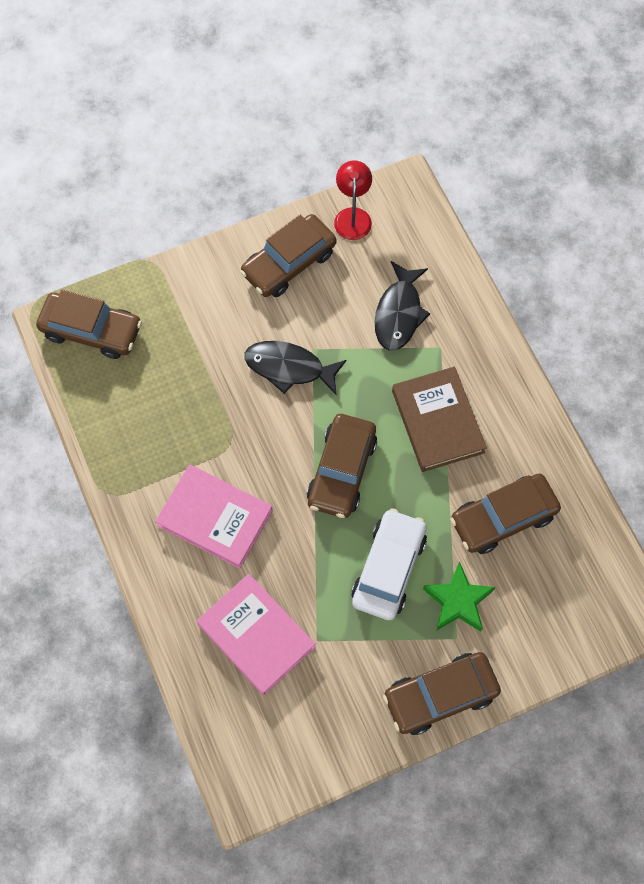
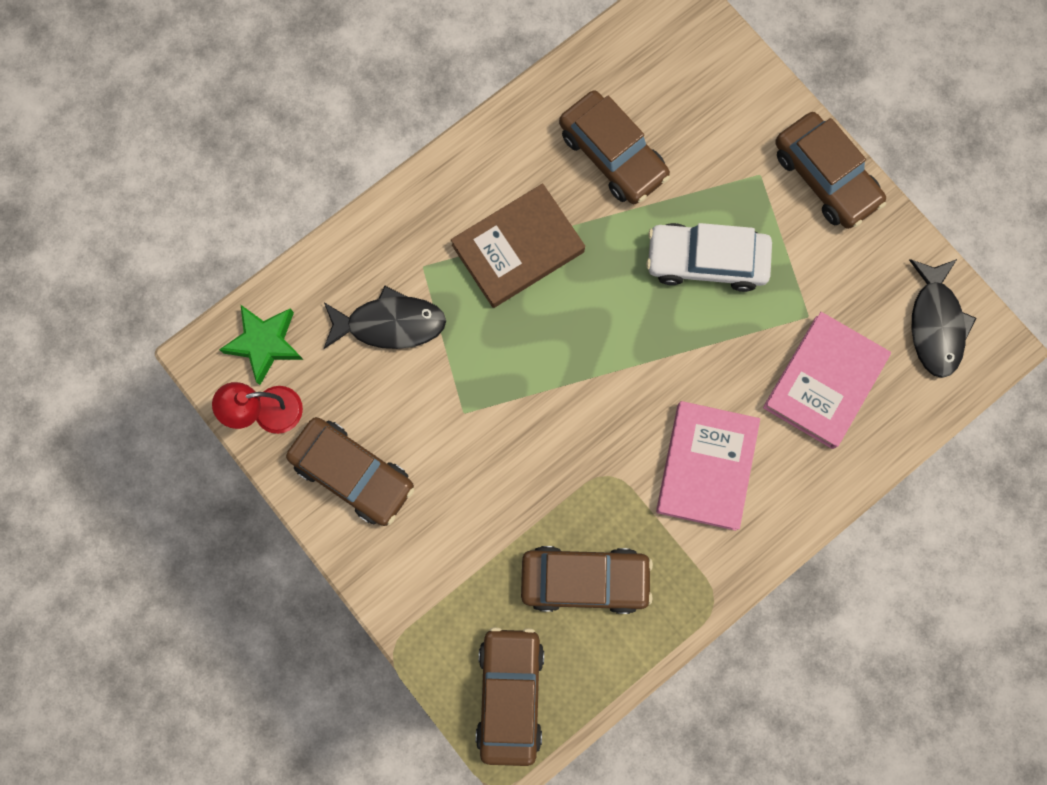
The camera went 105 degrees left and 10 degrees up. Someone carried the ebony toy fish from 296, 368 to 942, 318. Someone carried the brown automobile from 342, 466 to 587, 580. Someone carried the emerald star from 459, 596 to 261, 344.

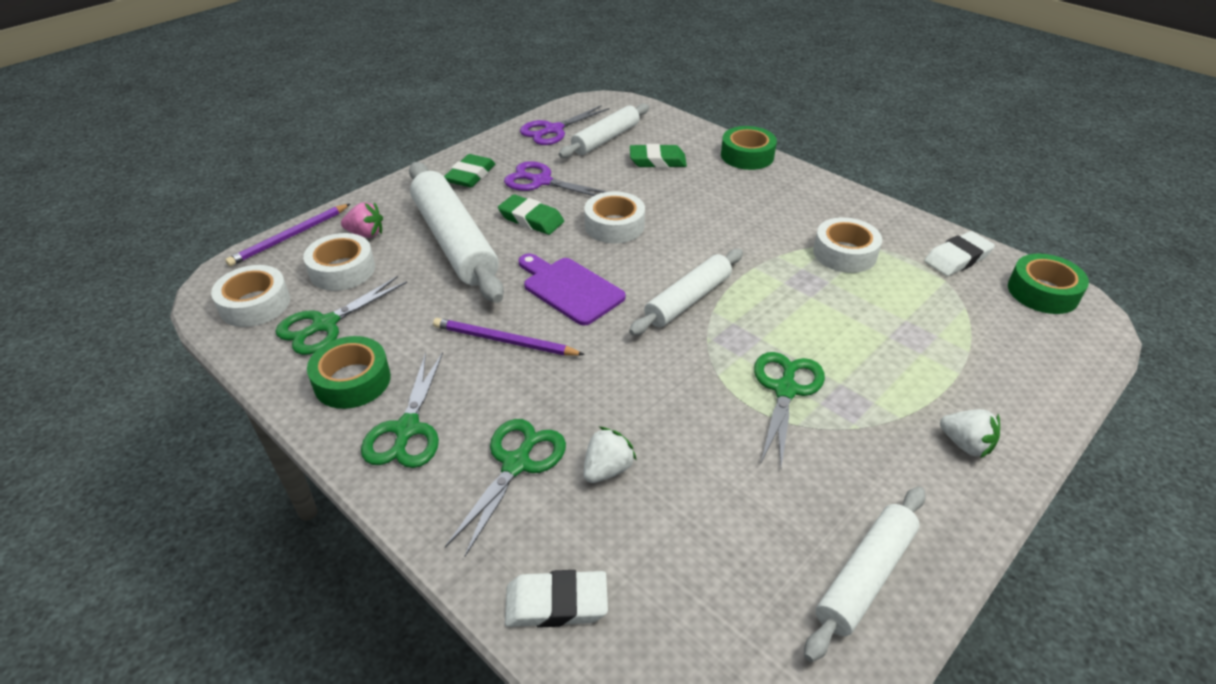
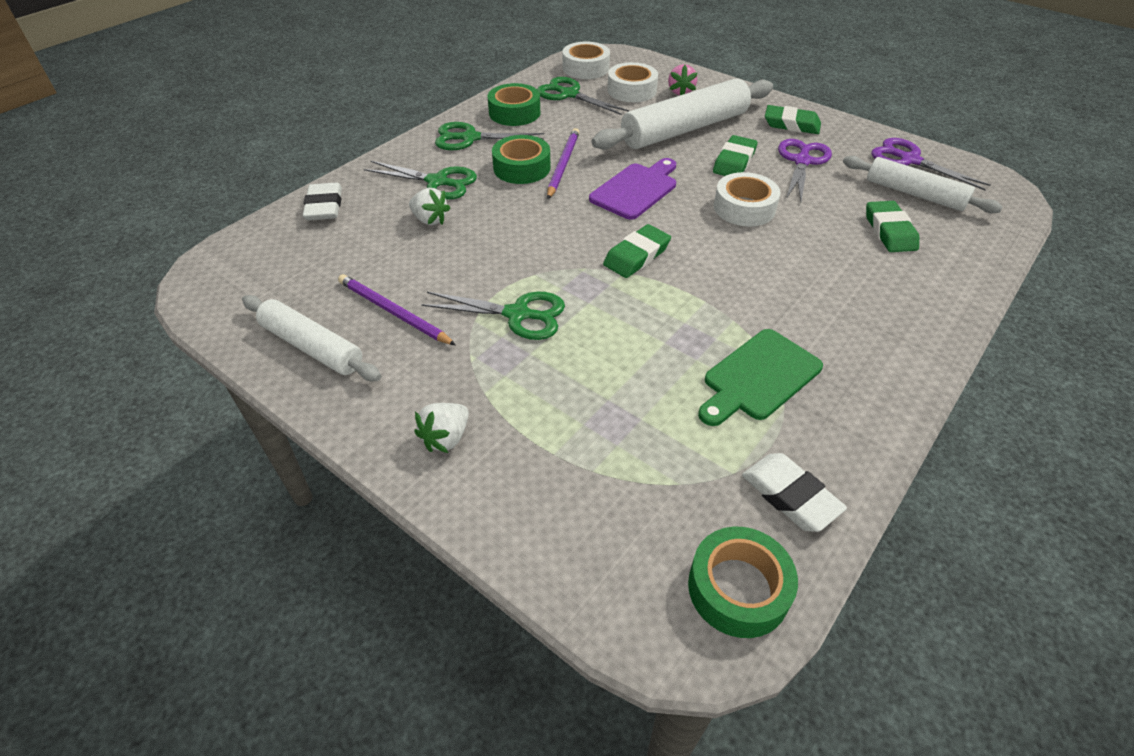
The camera went 85 degrees right and 5 degrees up. Someone carried the emerald tape from 749, 148 to 521, 159. Someone carried the royal purple wooden pencil from 287, 235 to 397, 309. Someone swapped the pure white tape at 847, 245 for the emerald bread board at 760, 377. Someone swapped the pure white pastry roller at 686, 292 for the emerald eraser at 637, 251.

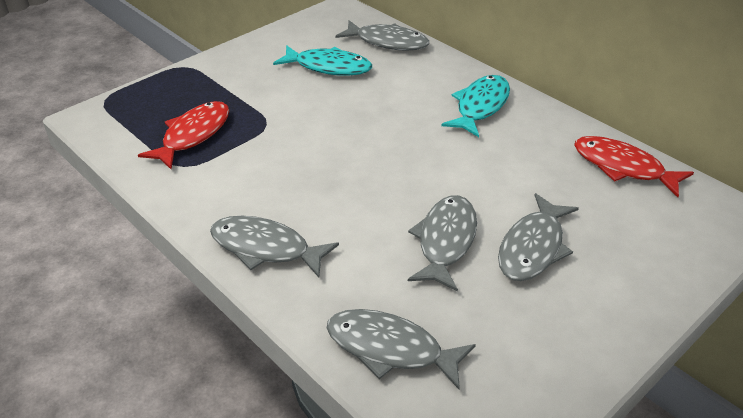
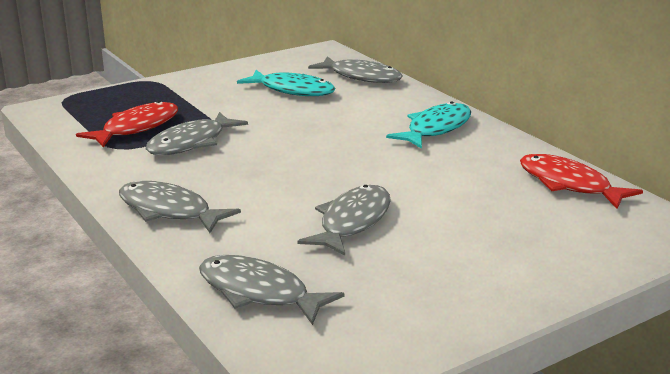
The camera went 10 degrees right and 15 degrees down. Someone carried the gray toy fish from 538, 237 to 197, 133.

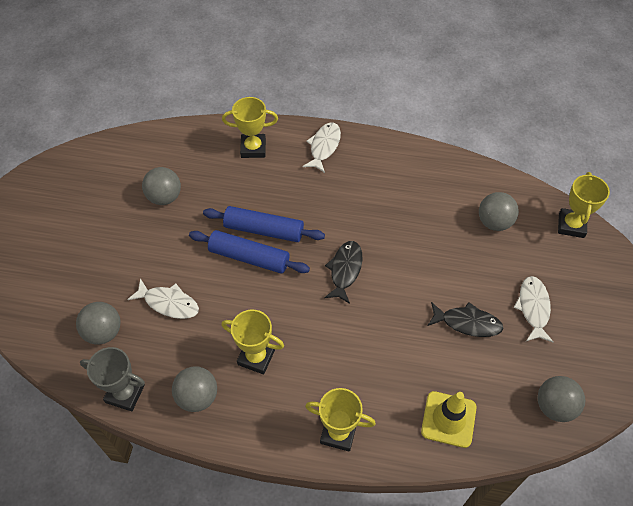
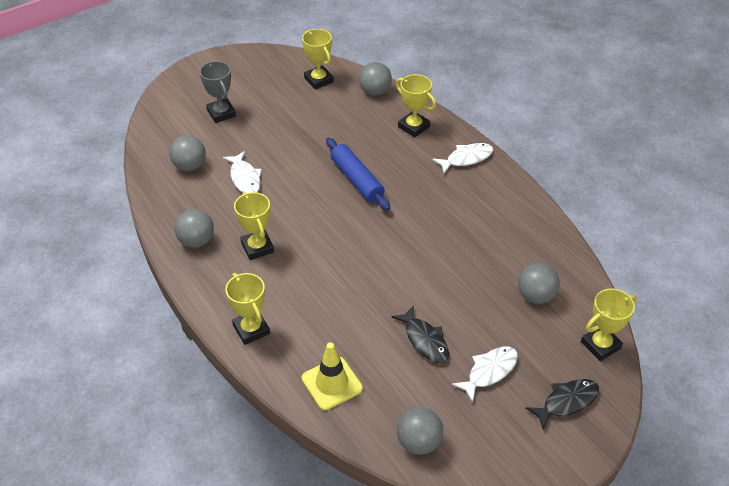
The camera went 45 degrees right and 10 degrees down. Someone carried the gray ball from 161, 186 to 375, 79. Someone took away the royal blue pastry roller at 249, 252. Someone carried the ebony toy fish from 343, 272 to 562, 405. Someone carried the gray prize cup from 112, 379 to 218, 92. Someone put down the bright yellow prize cup at 318, 59.

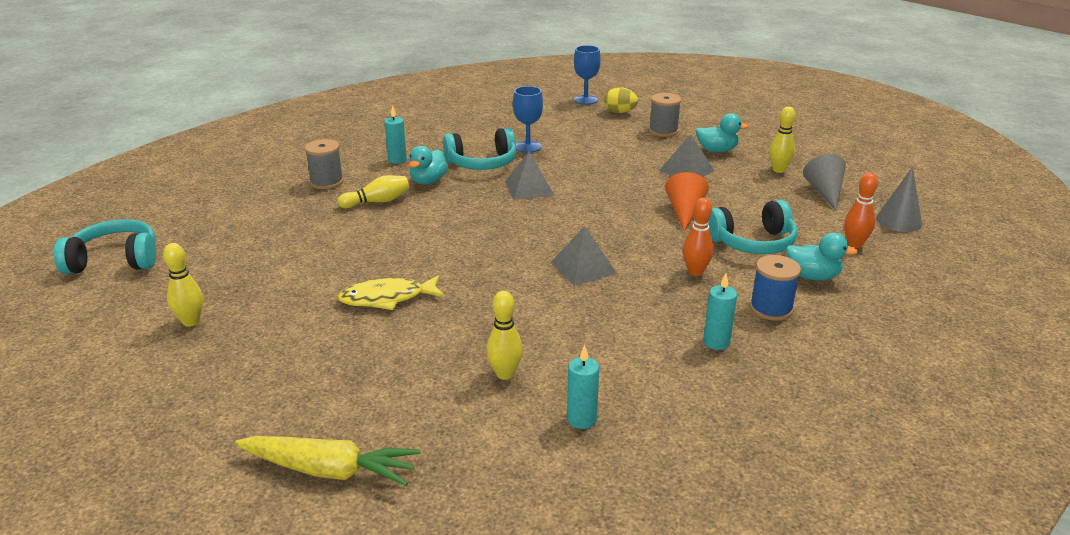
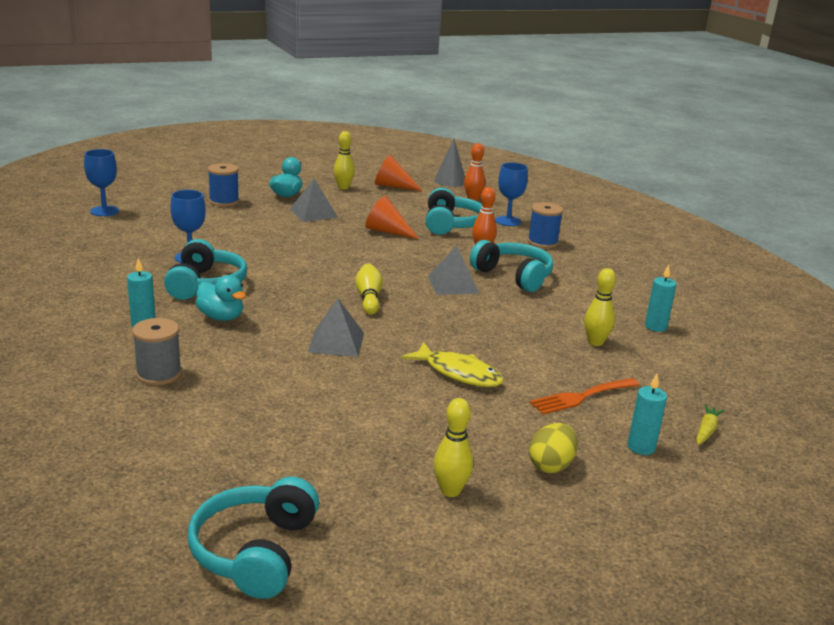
The camera went 75 degrees left and 5 degrees down. Someone carried the bright yellow egg shape from 621, 100 to 553, 448. Someone repainted the gray bobbin at 665, 115, which became the royal blue bobbin at 223, 185. Someone carried the gray pyramid from 530, 175 to 335, 327. Someone repainted the gray cone at 824, 182, which became the orange-coloured cone at 399, 172. Someone carried the bright yellow tenpin from 374, 191 to 369, 289. Someone swapped the aqua rubber duck at 822, 256 for the royal blue goblet at 511, 194. Someone carried the aqua candle from 720, 312 to 647, 414. Someone rotated the bright yellow toy fish at 391, 292 by 60 degrees counterclockwise. Someone scaled the bright yellow carrot at 328, 461 by 0.49. Someone put down the aqua over-ear headphones at 511, 266. Someone put down the orange-coloured fork at 584, 396.

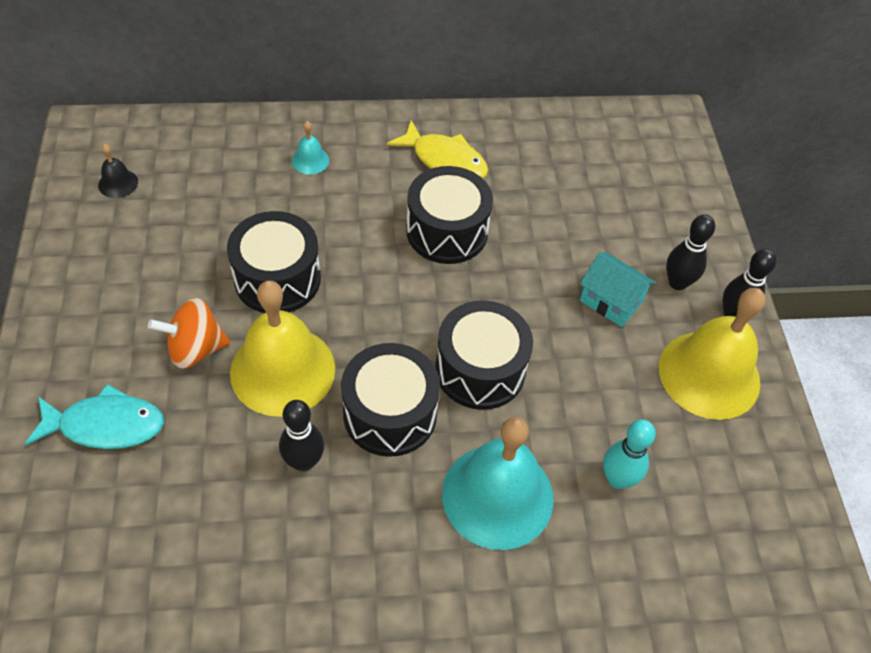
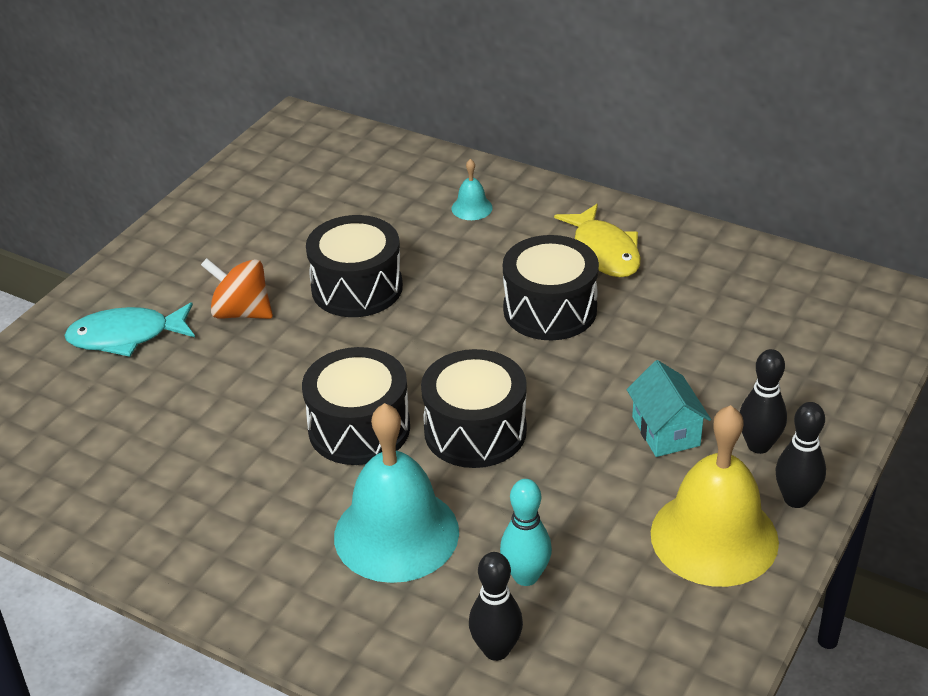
The camera went 40 degrees right and 15 degrees down. Someone took away the ebony school bell at 118, 171. Someone took away the bright yellow school bell at 282, 349. Someone rotated the aqua toy fish at 94, 416 by 135 degrees clockwise. Someone carried the ebony tenpin from 301, 436 to 496, 606.

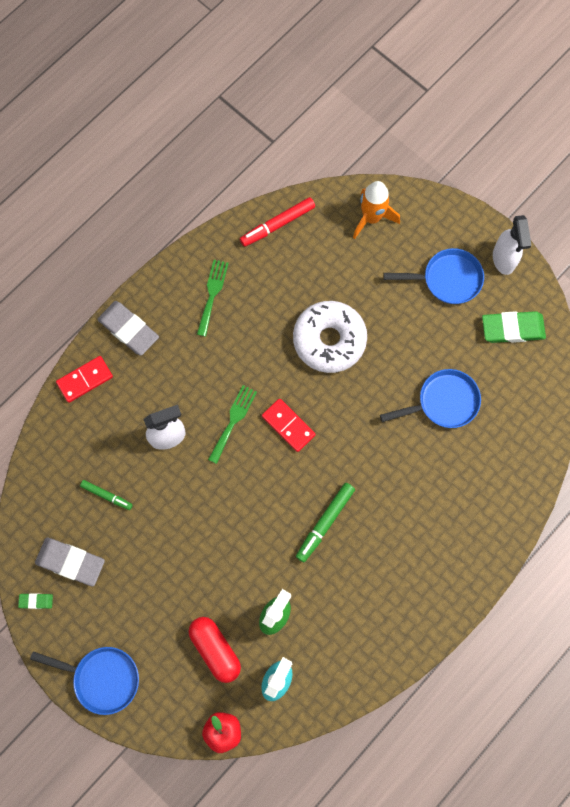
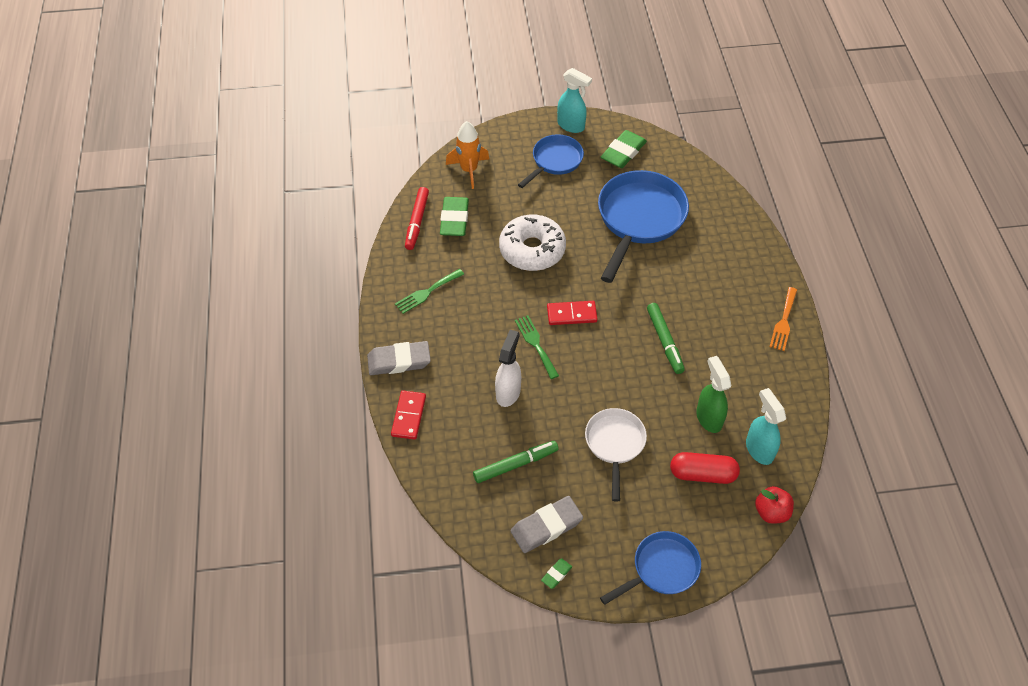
The camera went 50 degrees left and 20 degrees down. Someone repainted the pure white spray bottle at 512, 245, which became the aqua spray bottle at 574, 100. Someone rotated the emerald fork at 213, 298 by 90 degrees counterclockwise. Someone scaled the royal blue skillet at 430, 398 by 1.70. Someone scaled the emerald marker at 106, 495 by 1.59. Someone put down the emerald eraser at 454, 216. Someone put down the orange-coloured fork at 783, 319. Someone put down the pure white skillet at 616, 455.

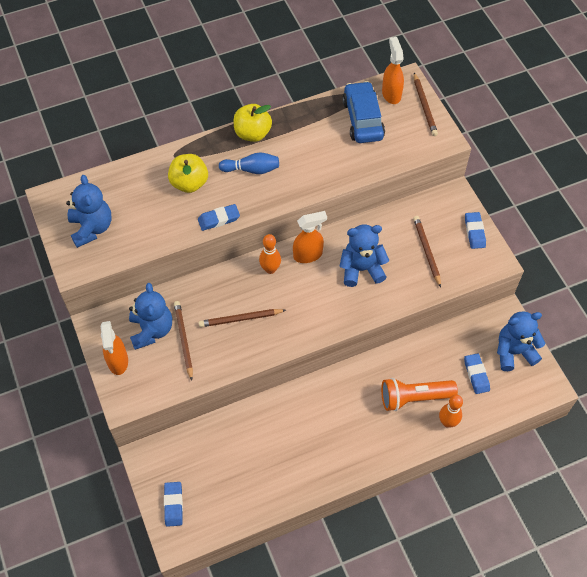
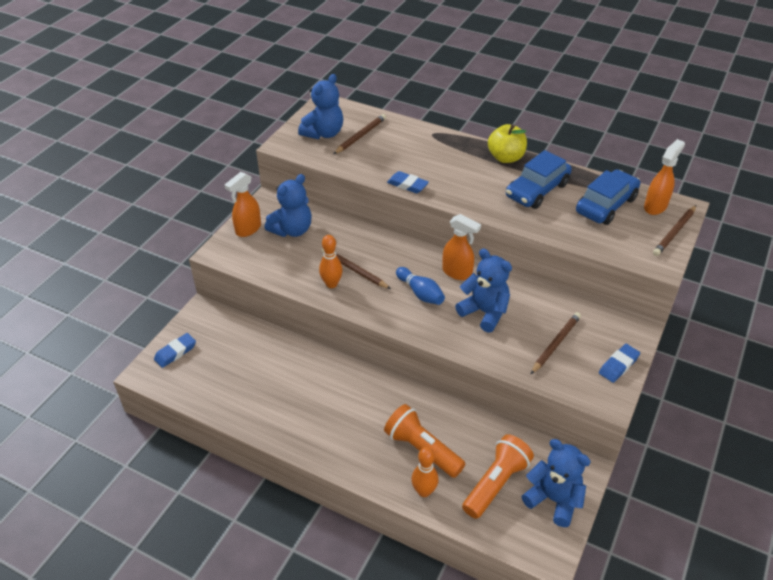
The camera went 50 degrees right and 15 degrees down. Someone carried the royal blue tenpin from 249, 163 to 420, 286. Someone took away the bright yellow apple fruit at 188, 173. Someone carried the orange-coloured tenpin from 270, 254 to 331, 261. Someone carried the brown wooden pencil from 183, 341 to 360, 134. Someone swapped the royal blue eraser at 477, 373 for the orange-coloured flashlight at 498, 476. Someone put down the royal blue automobile at 539, 179.

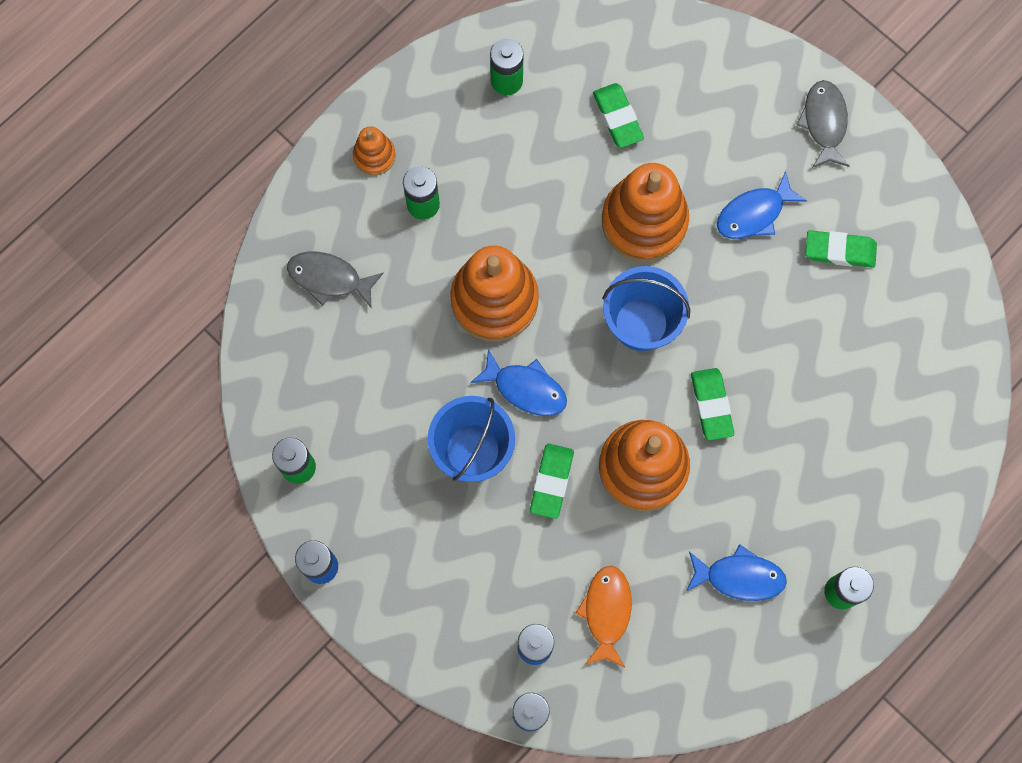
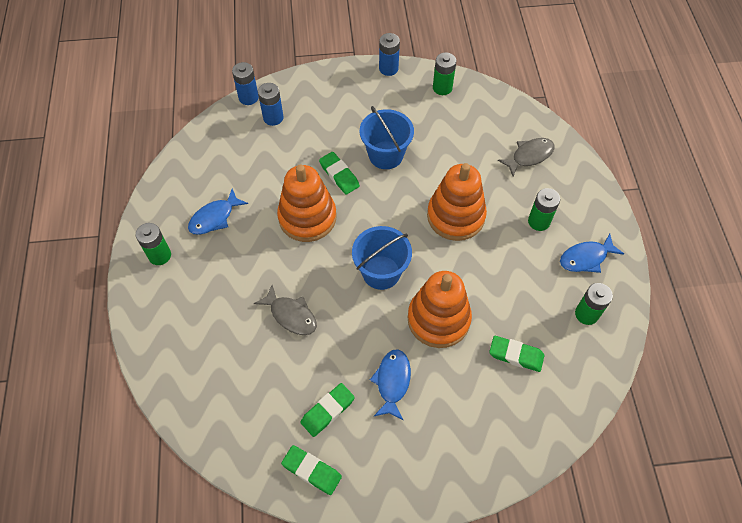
The camera went 130 degrees right and 15 degrees down. Someone carried the gray toy fish from 823, 124 to 285, 310. Someone took away the orange-coloured ring stacker at 374, 151. Someone carried the royal blue toy fish from 519, 382 to 592, 253. Someone carried the emerald eraser from 712, 404 to 311, 470. Someone took away the orange-coloured toy fish at 603, 617.

